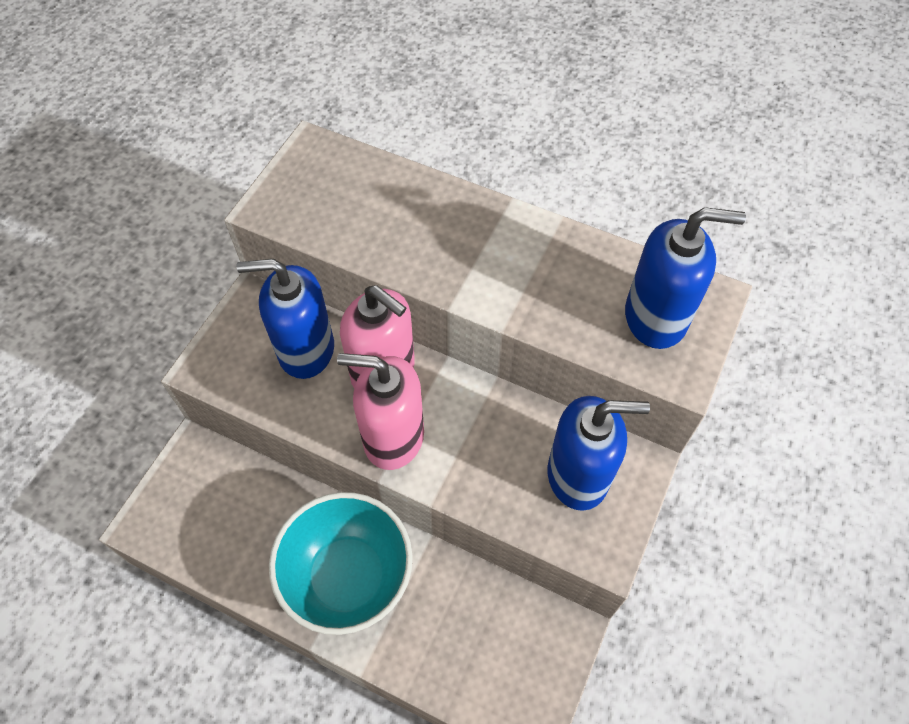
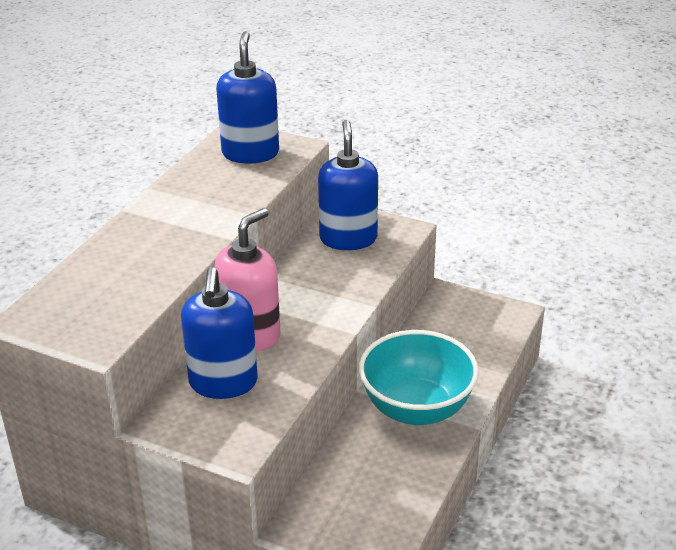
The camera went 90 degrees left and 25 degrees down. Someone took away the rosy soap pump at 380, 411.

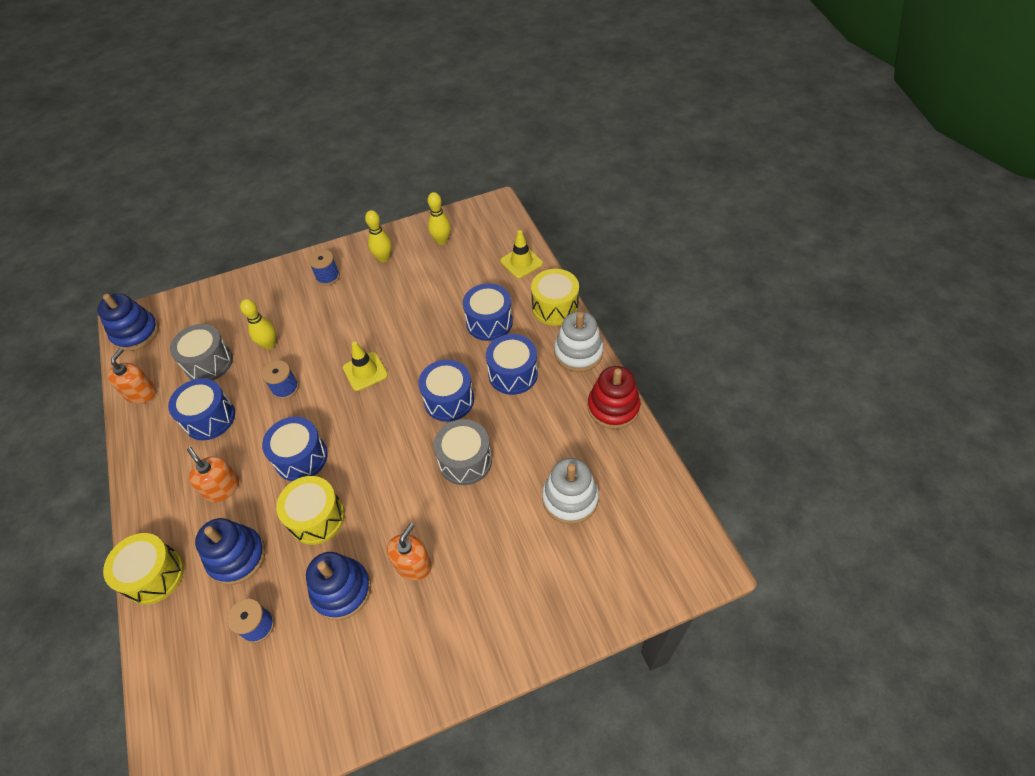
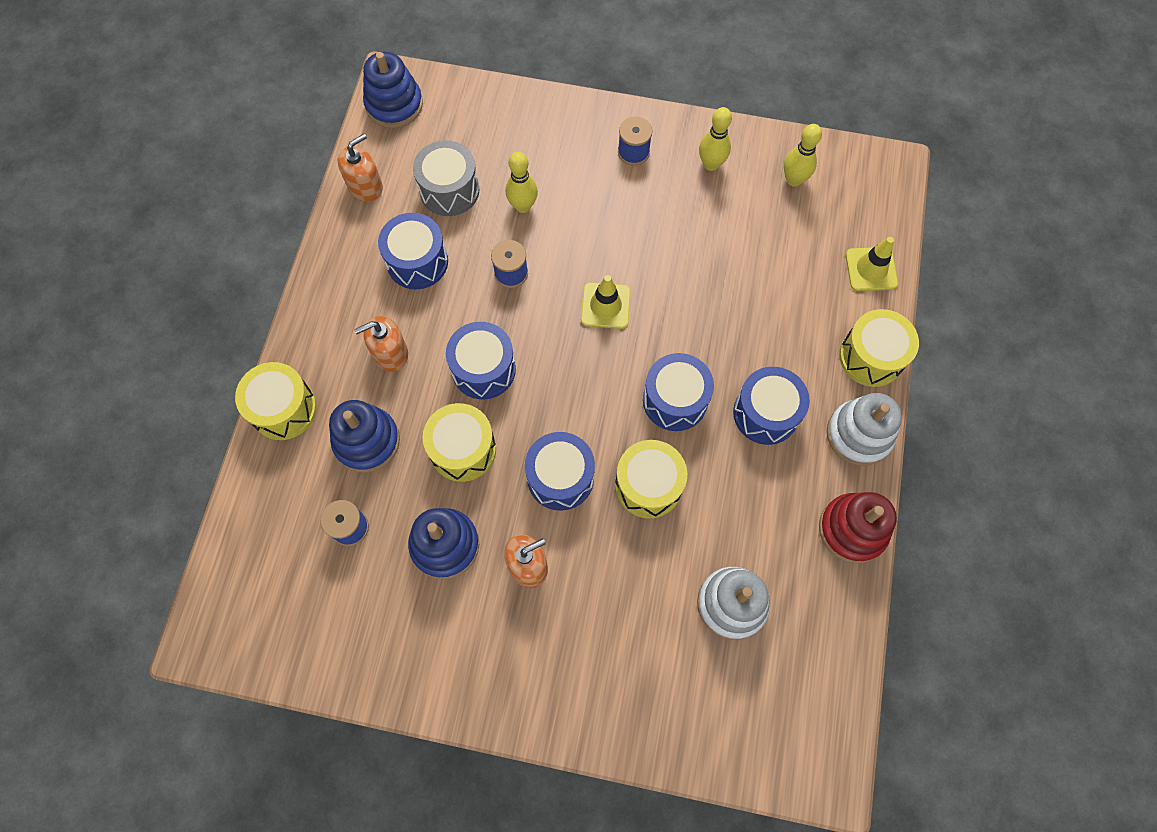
The camera went 30 degrees right and 15 degrees up. Someone carried the royal blue snare drum from 488, 312 to 560, 471. Someone repainted the gray snare drum at 462, 452, which became the bright yellow snare drum at 651, 479. Someone rotated the orange-coloured soap pump at 213, 474 by 105 degrees counterclockwise.

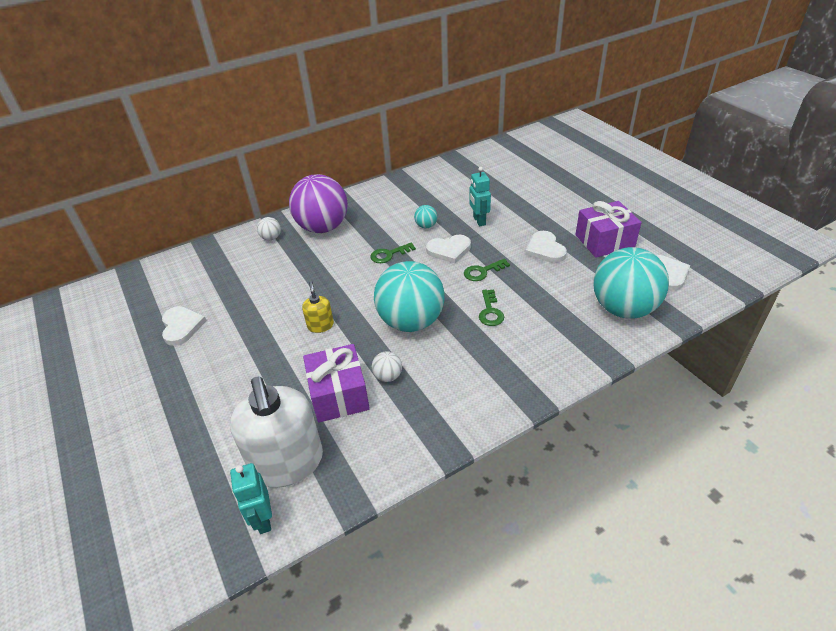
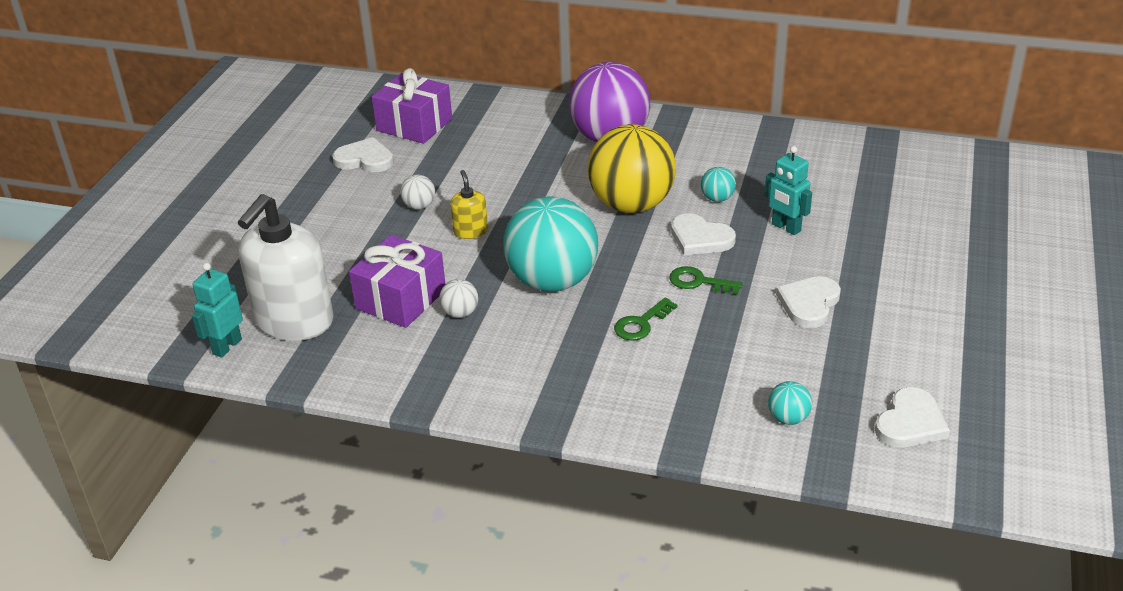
The camera went 45 degrees right and 5 degrees down. Someone rotated the aqua robot at 480, 196 by 75 degrees counterclockwise. Someone carried the royal purple gift from 608, 229 to 412, 106. Someone carried the pure white ball from 269, 228 to 417, 192. Someone swapped the emerald key at 393, 252 for the bright yellow ball at 632, 168. Someone scaled the aqua ball at 631, 283 by 0.40. Someone rotated the bright yellow soap pump at 318, 307 by 45 degrees counterclockwise. Someone rotated the pure white heart shape at 184, 326 by 105 degrees counterclockwise.

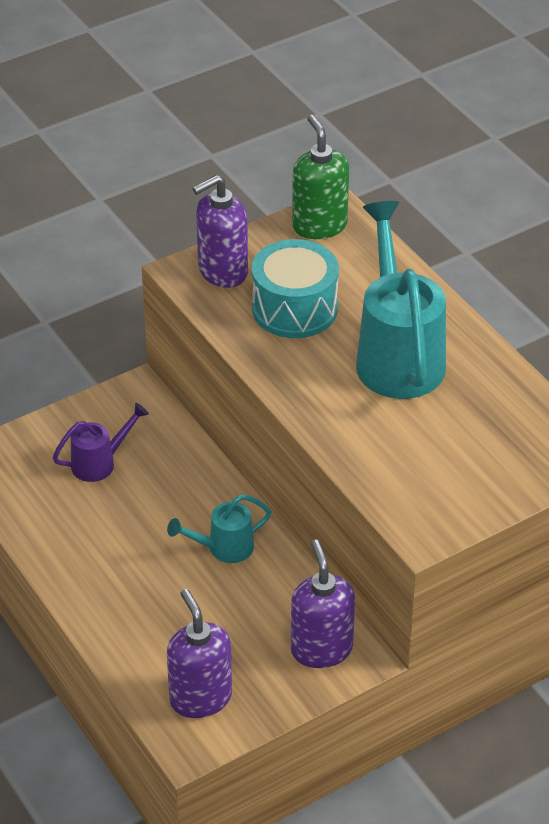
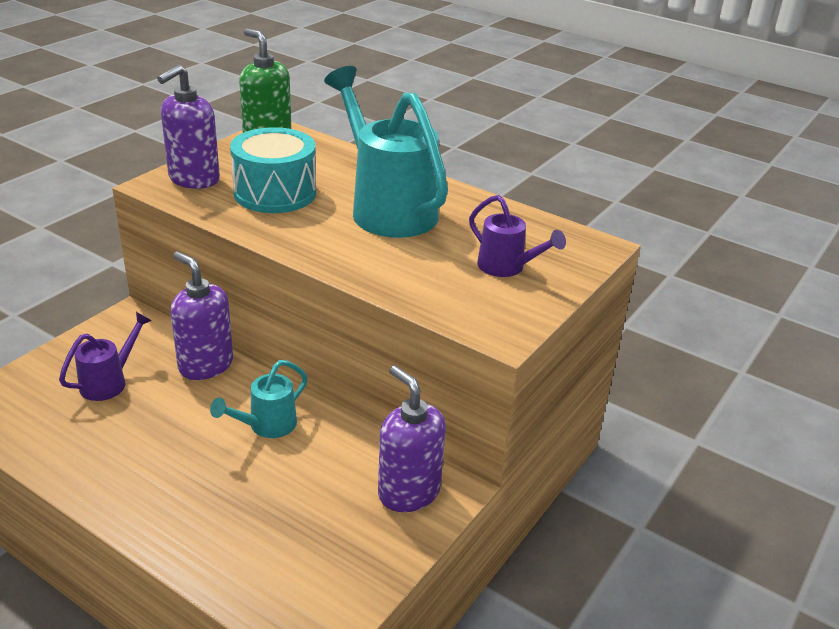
The camera went 25 degrees left and 10 degrees down. Someone carried the royal purple soap pump from 199, 653 to 201, 316. Someone put down the royal purple watering pot at 517, 236.

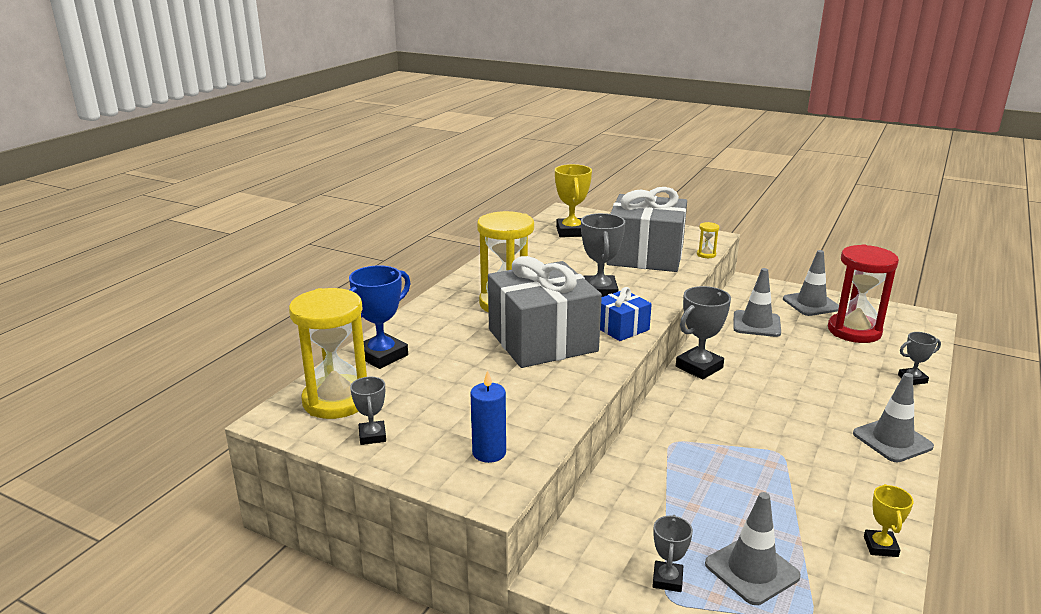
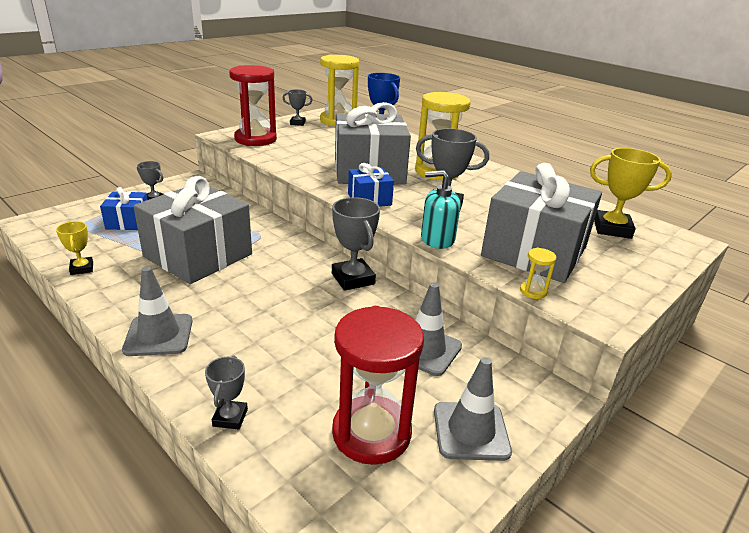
The camera went 105 degrees right and 5 degrees up. Someone swapped the royal blue candle at 488, 416 for the crimson sand timer at 253, 105. Someone rotated the bright yellow prize cup at 889, 520 by 45 degrees clockwise. Someone swapped the gray road cone at 753, 548 for the royal blue gift at 124, 208. Someone put down the aqua soap pump at 440, 209. Someone put down the gray gift at 192, 230.

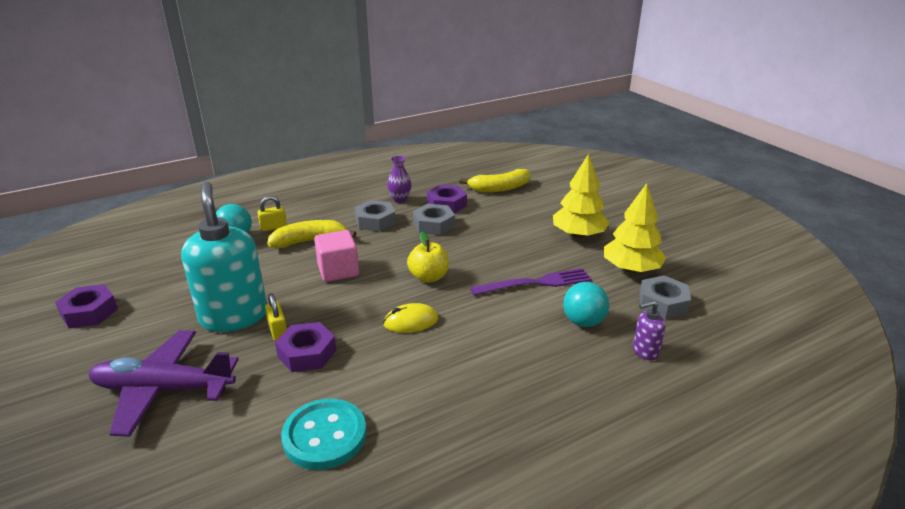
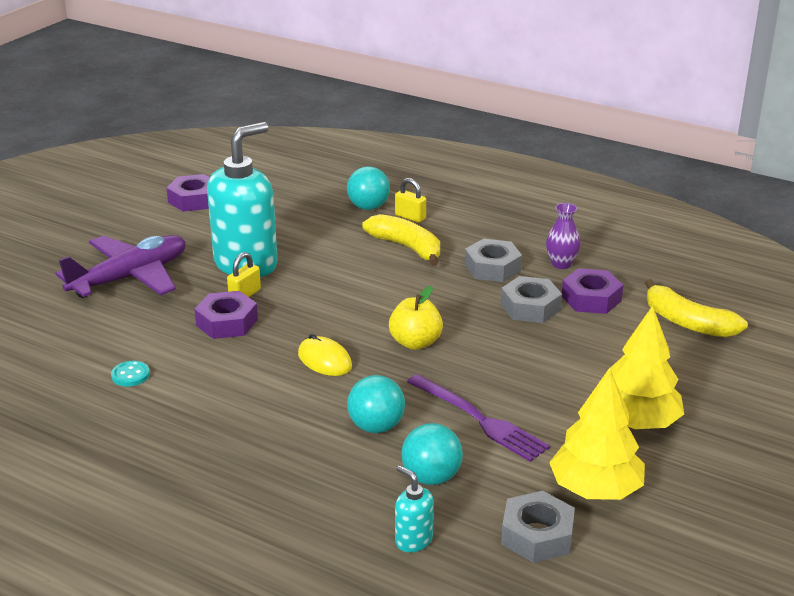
The camera went 60 degrees right and 0 degrees up. Someone took away the rosy block at 336, 256. Someone repainted the royal purple soap pump at 649, 330, which became the aqua soap pump at 414, 508. Someone rotated the royal purple plane at 164, 383 by 75 degrees clockwise. Someone scaled the aqua button at 323, 434 by 0.47. Someone put down the aqua ball at 376, 404.

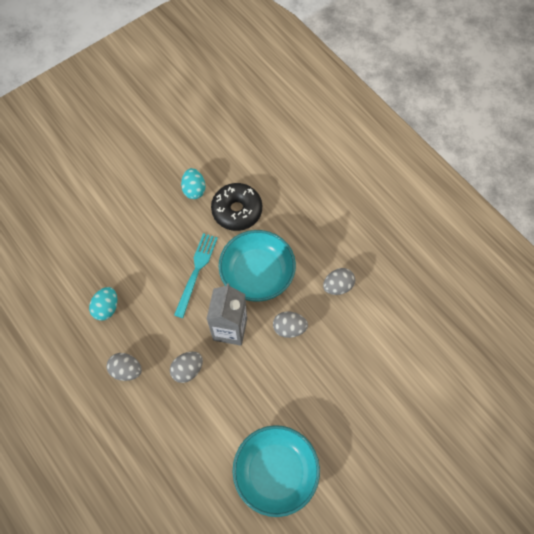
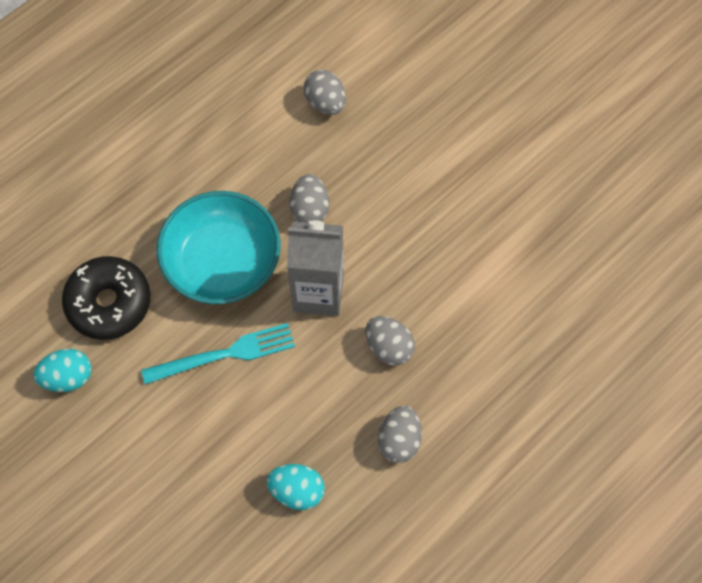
The camera went 95 degrees left and 0 degrees up. Someone rotated the aqua fork at 196, 275 by 150 degrees clockwise. Someone carried the gray egg shape from 339, 281 to 325, 92. Someone took away the aqua bowl at 276, 471.

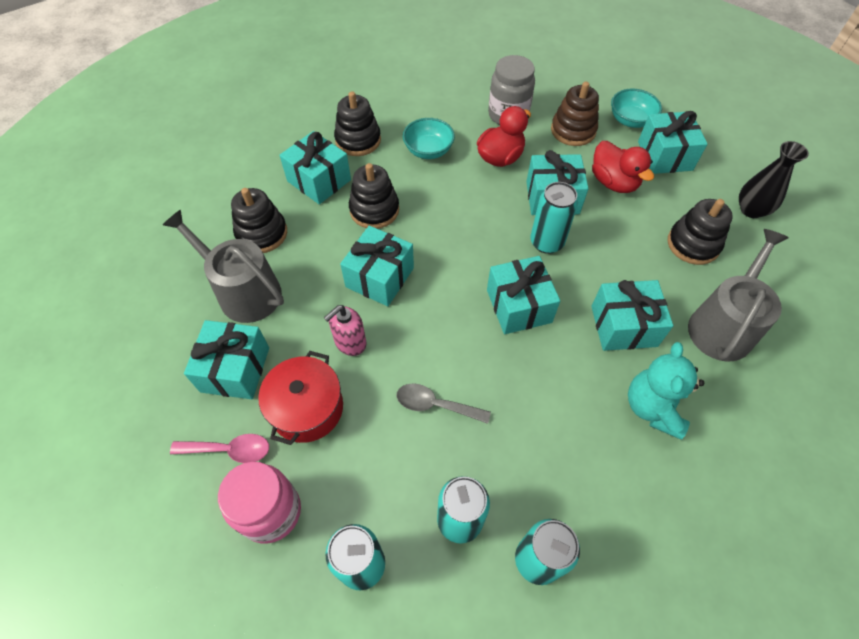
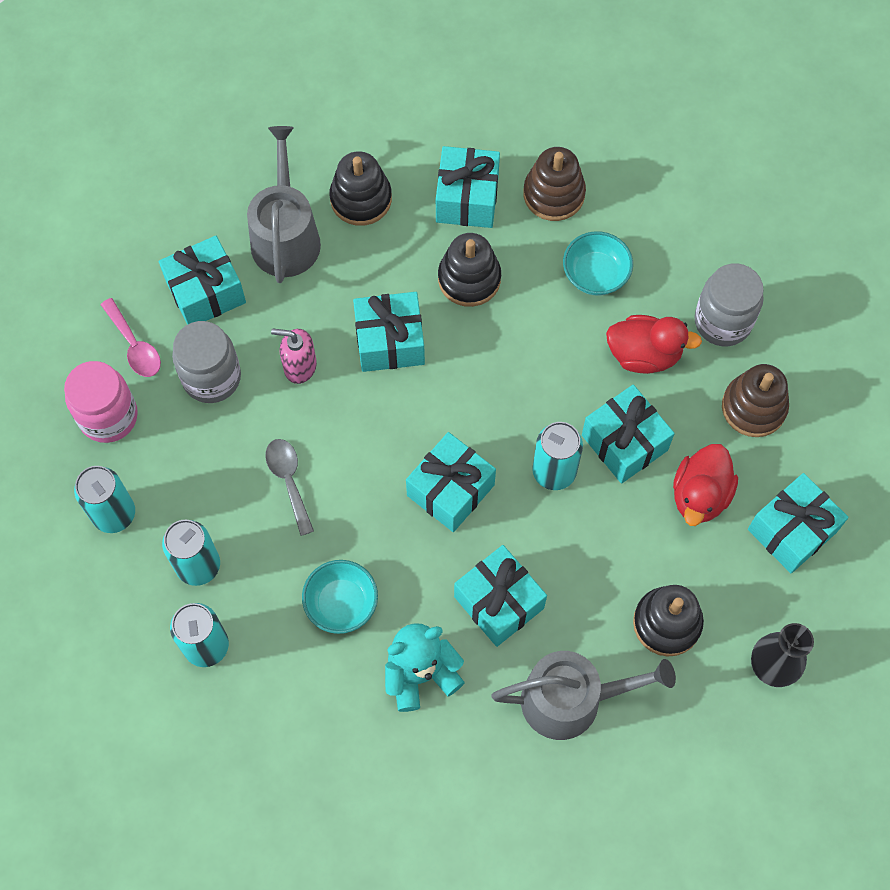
The camera went 55 degrees right and 10 degrees up. Someone carried the aqua bowl from 636, 108 to 340, 597. Someone repainted the ebony ring stacker at 357, 123, which became the brown ring stacker at 554, 184. Someone swapped the crimson pot at 300, 398 for the gray preserve jar at 206, 362.

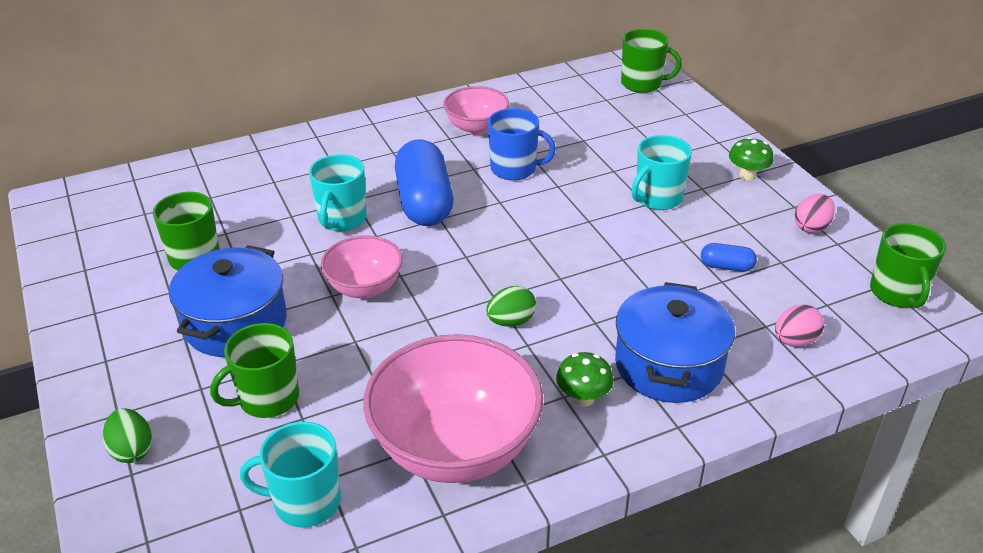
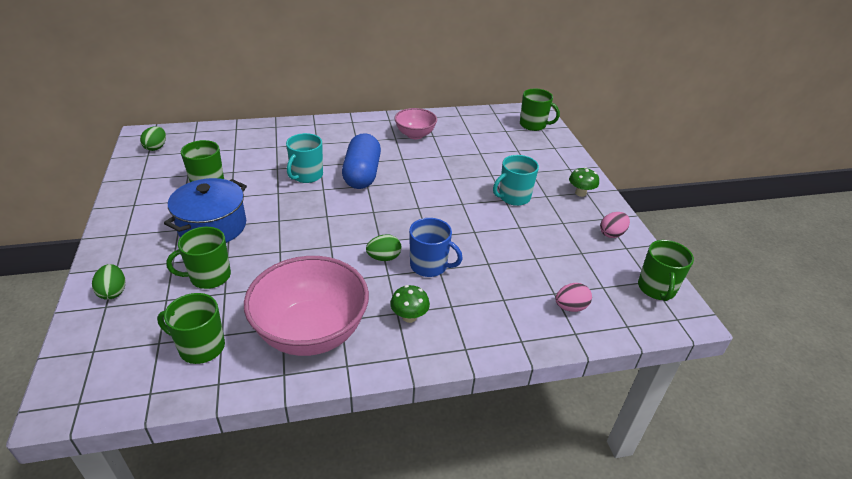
The camera went 10 degrees right and 0 degrees up. Someone carried the royal blue coffee mug from 522, 144 to 436, 247. Someone took away the rosy bowl at 362, 267. Someone took away the royal blue pill shape at 729, 257. Someone took away the royal blue pot at 675, 342. Someone repainted the aqua coffee mug at 290, 475, which became the emerald coffee mug at 191, 328. Someone put down the emerald egg shape at 153, 138.

